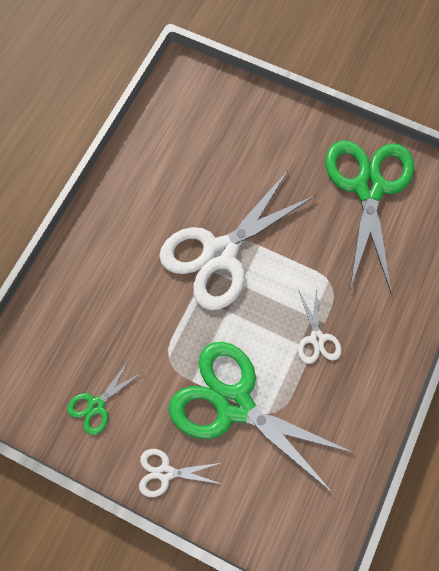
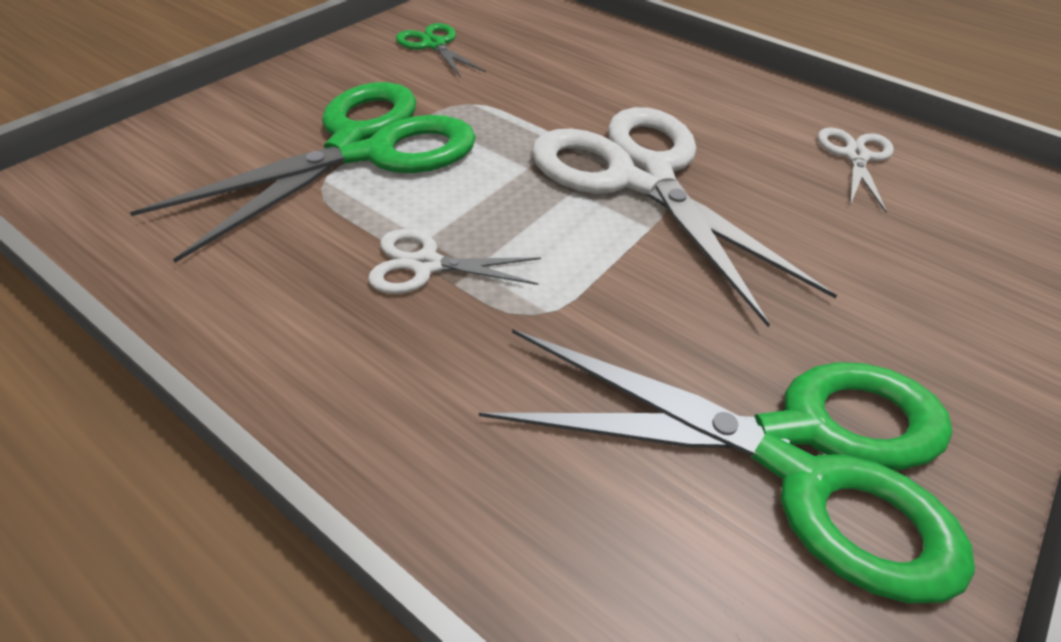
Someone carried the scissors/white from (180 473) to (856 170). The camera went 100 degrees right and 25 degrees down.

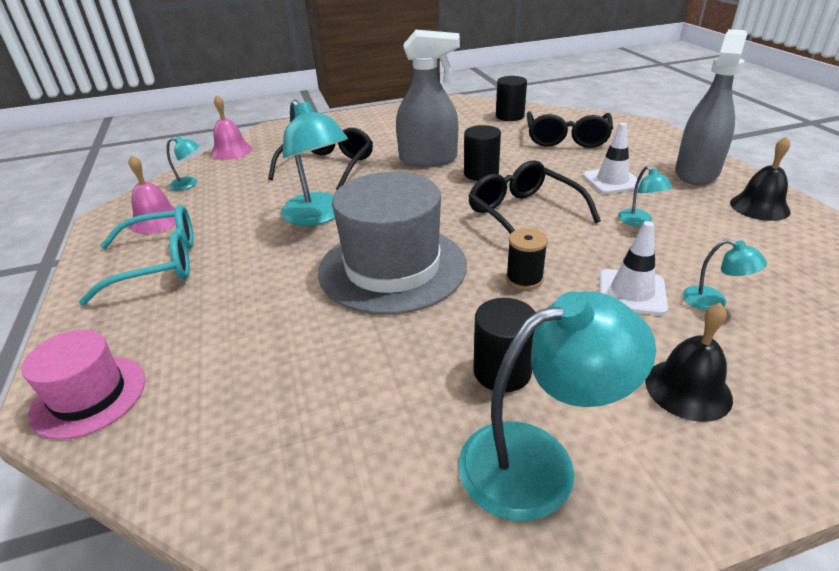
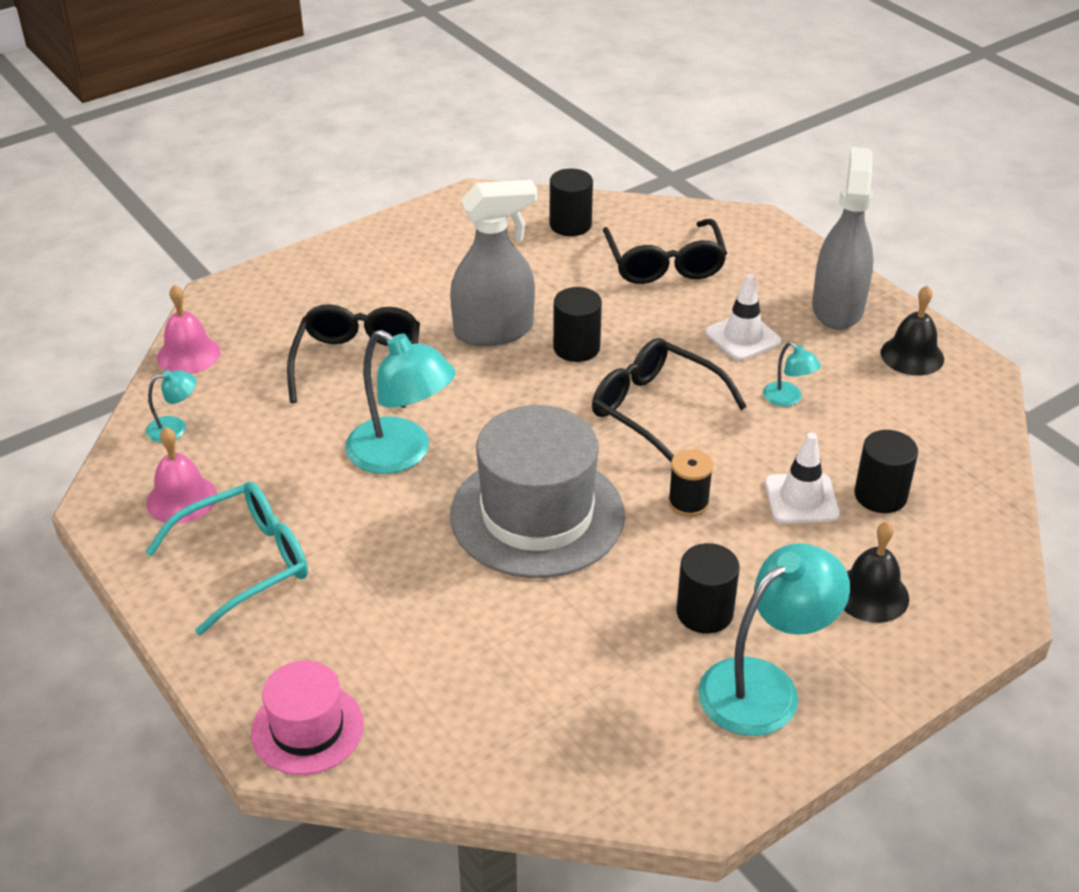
Someone swapped the lamp/turquoise at (725 275) for the cylinder/black at (886 471). The camera went 20 degrees left and 5 degrees up.

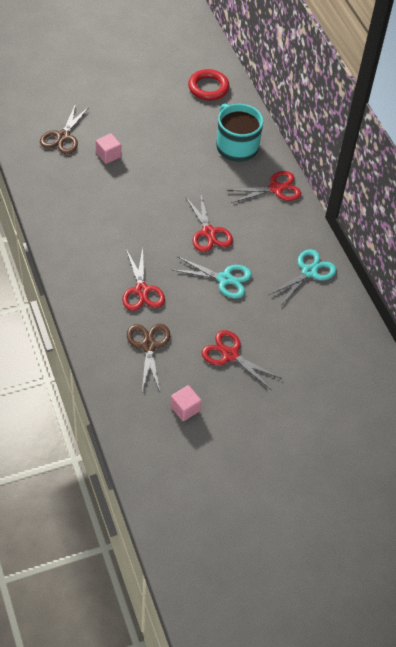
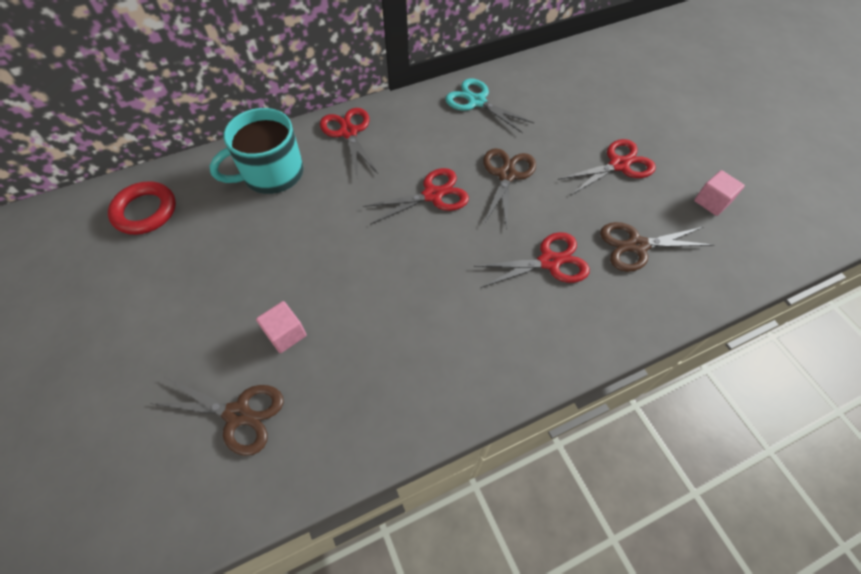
Someone repainted the scissors/turquoise at (212 277), which became the scissors/brown at (509 189). Someone rotated the scissors/red at (241 359) by 150 degrees counterclockwise. The camera went 90 degrees left and 5 degrees up.

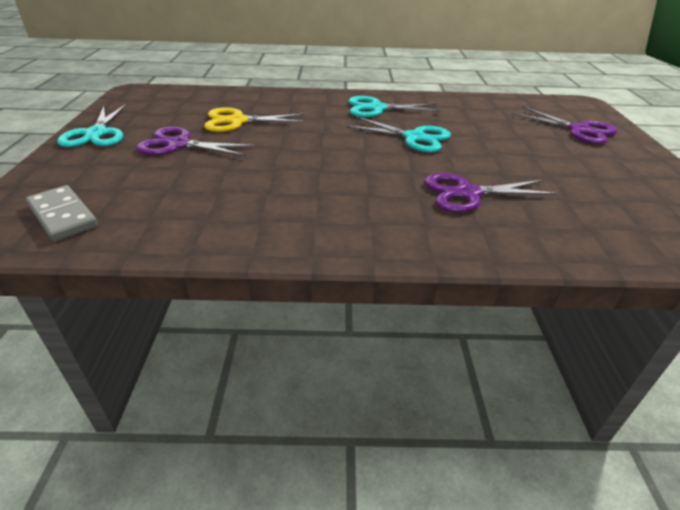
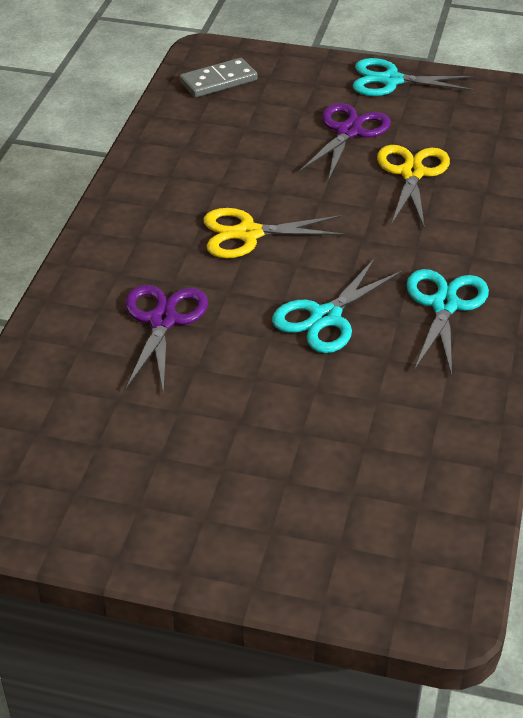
Someone took away the scissors/purple at (565 125). Someone put down the scissors/yellow at (275 233). The camera went 105 degrees right and 5 degrees up.

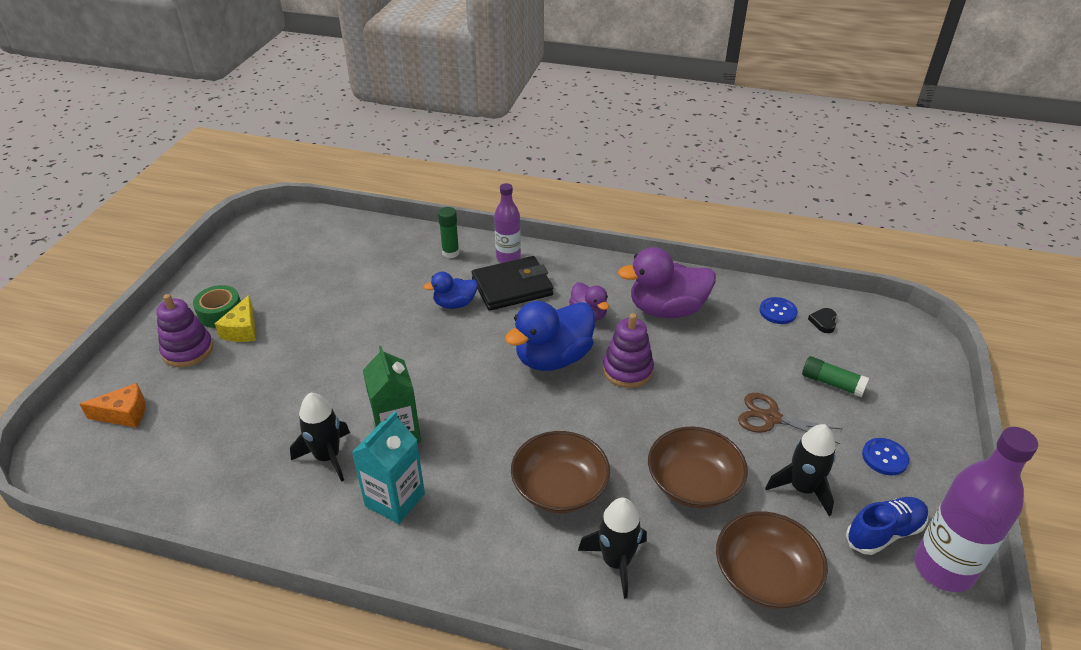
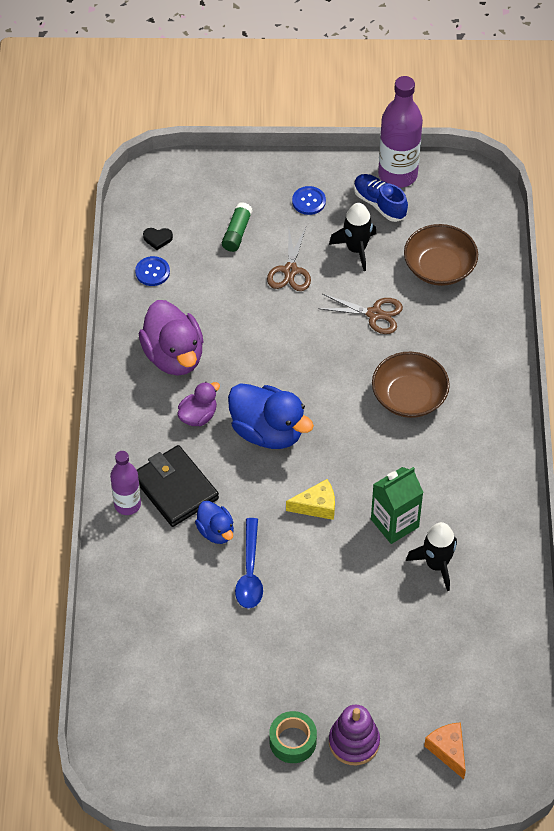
Someone carried the cheese/yellow from (235 318) to (310 499). Someone took away the carton/turquoise at (388 467). Someone took away the glue stick/green at (448 232). Someone took away the rocket/black at (612 548). Someone took away the stacking toy/purple at (628 350). Someone swapped the bowl/brown at (698 467) for the scissors/brown at (360 314). Someone put down the spoon/blue at (249 563). The camera went 105 degrees left and 15 degrees up.

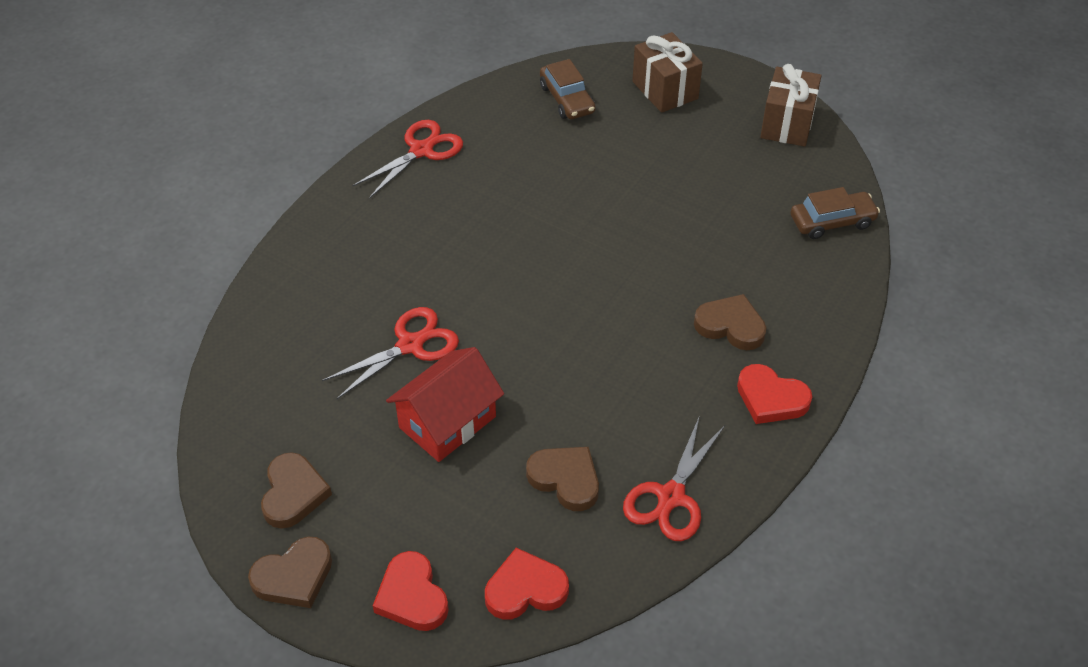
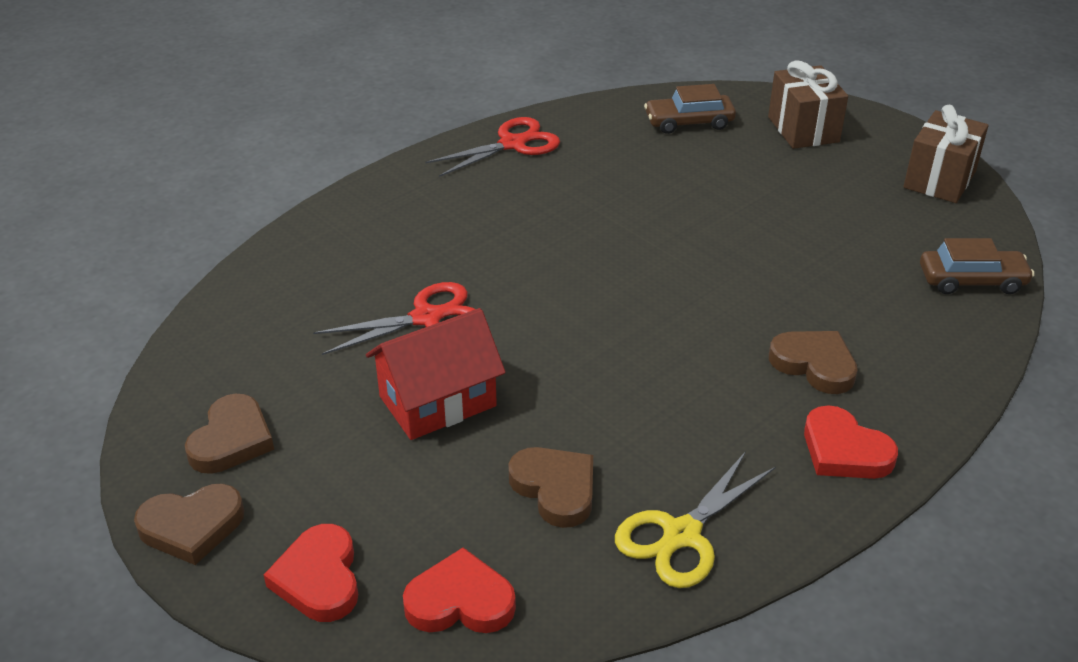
Someone rotated the car/brown at (567 89) by 90 degrees clockwise. Someone repainted the scissors/red at (674 478), which became the scissors/yellow at (695 519). The camera went 15 degrees right and 10 degrees down.

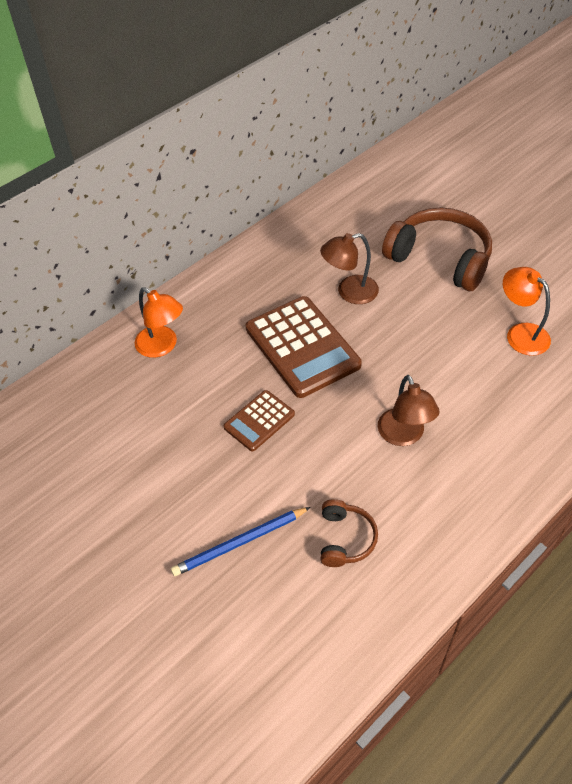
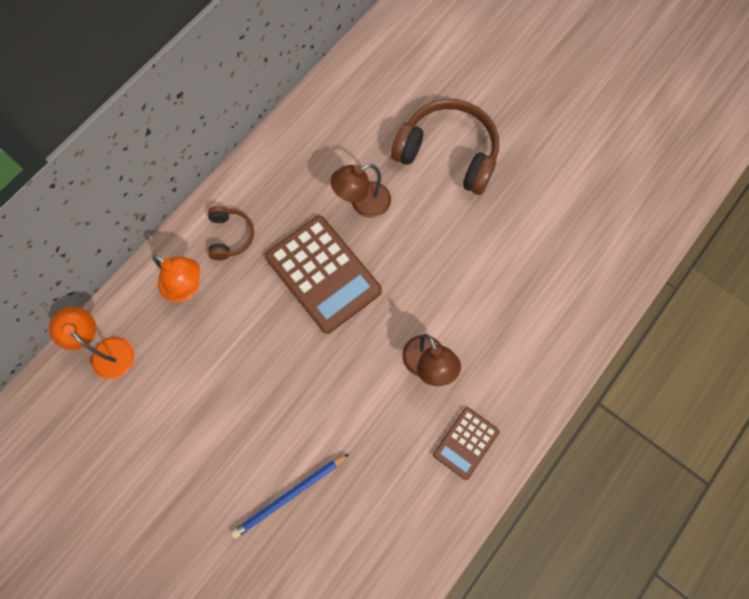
Someone carried the calculator/brown from (259 420) to (466 443). Someone carried the headphones/brown from (349 533) to (231 233). Someone carried the lamp/orange from (527 311) to (91 343). The camera went 10 degrees left and 20 degrees up.

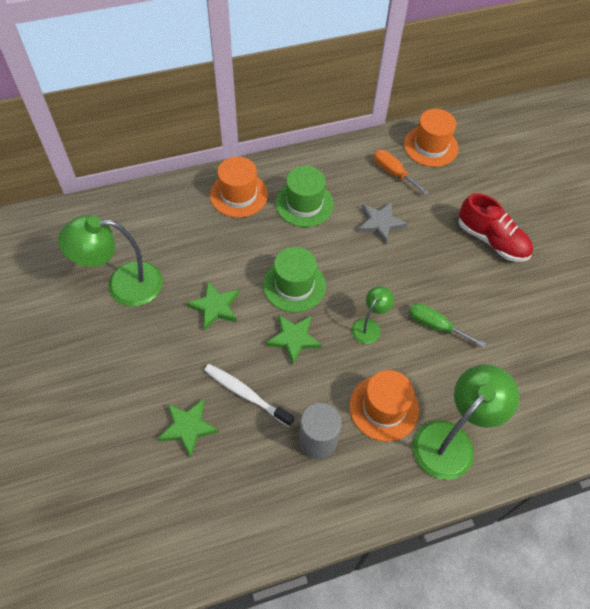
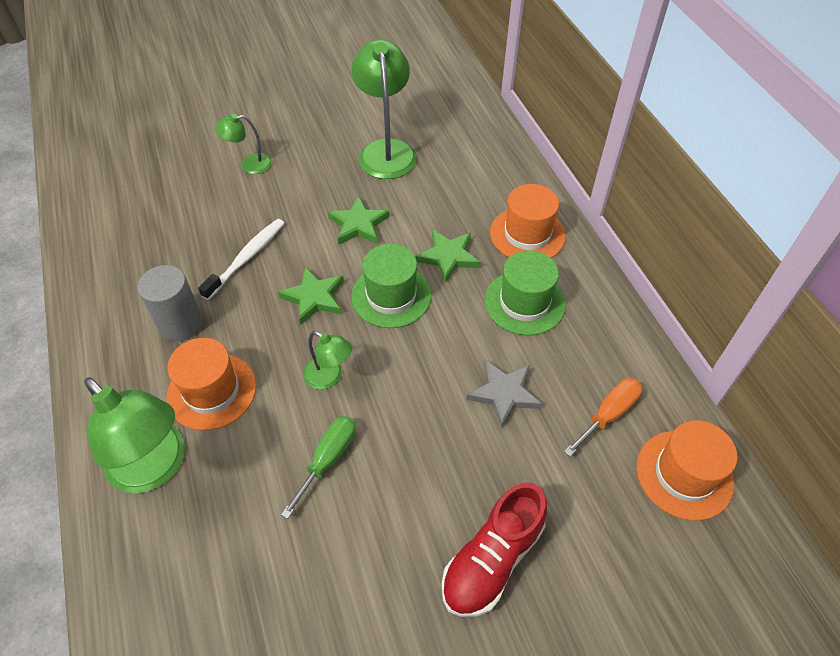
Someone carried the star/green from (188 428) to (448 256). Someone put down the lamp/green at (243 144). The camera went 90 degrees right and 5 degrees down.

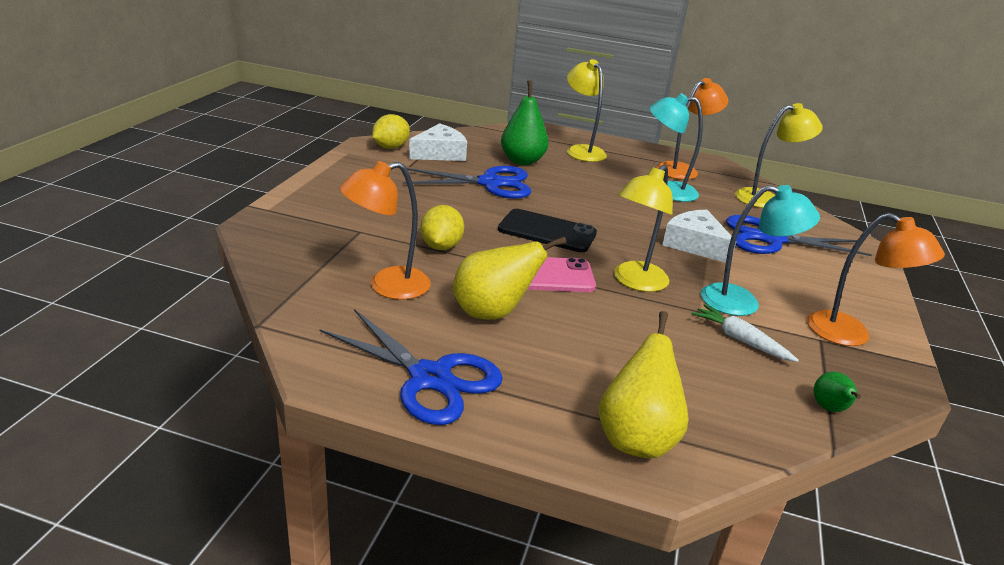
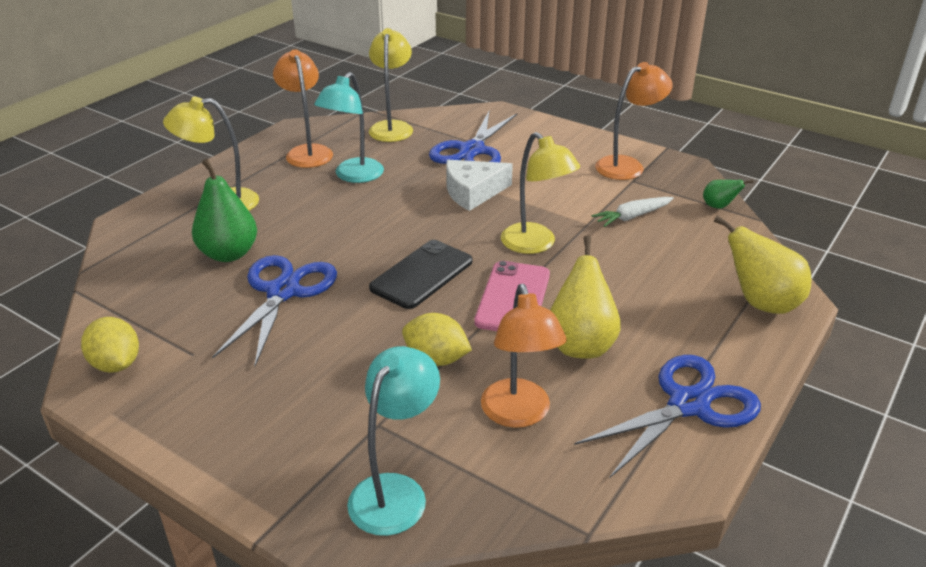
Someone took away the cheese/white at (438 142). Someone carried the lamp/turquoise from (760 250) to (393 441). The camera went 70 degrees left and 5 degrees up.

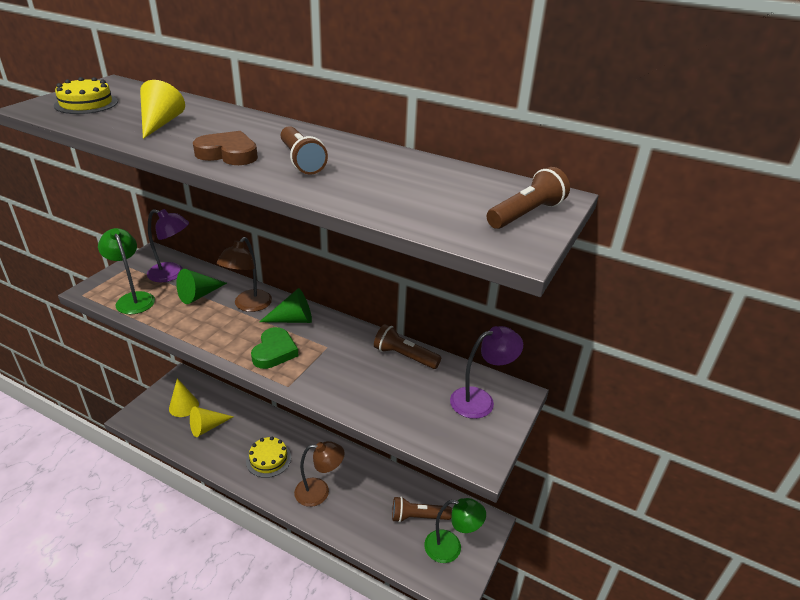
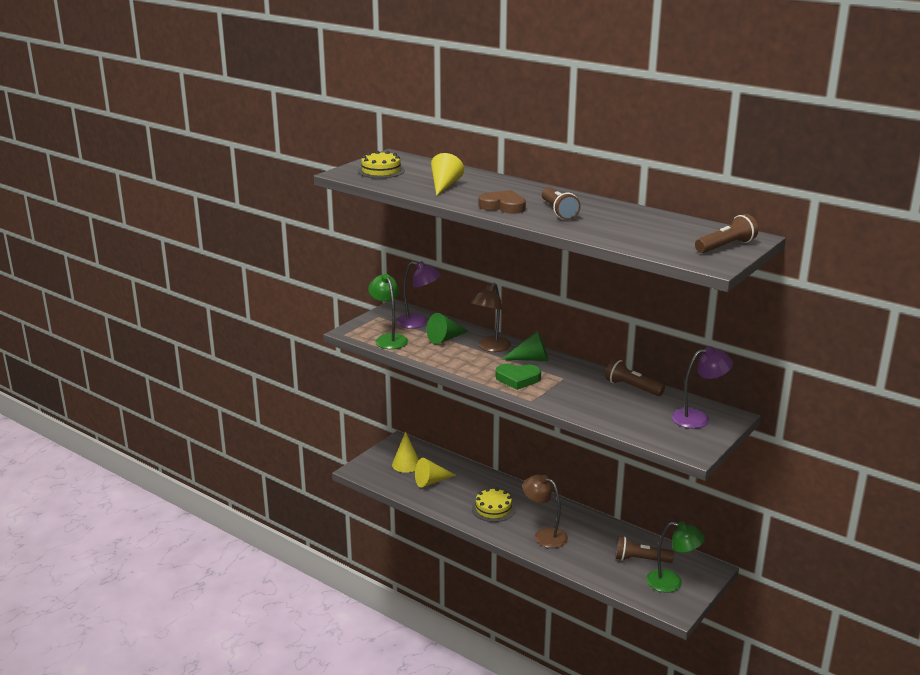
Someone rotated the heart/green at (275 348) by 75 degrees clockwise. Someone rotated the lamp/brown at (319 474) by 150 degrees counterclockwise. The camera went 10 degrees right and 10 degrees down.

